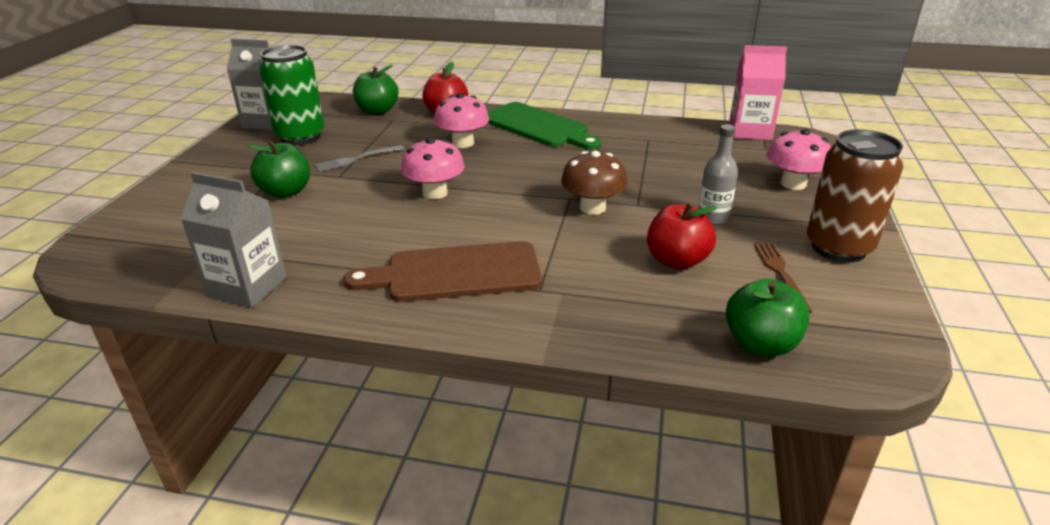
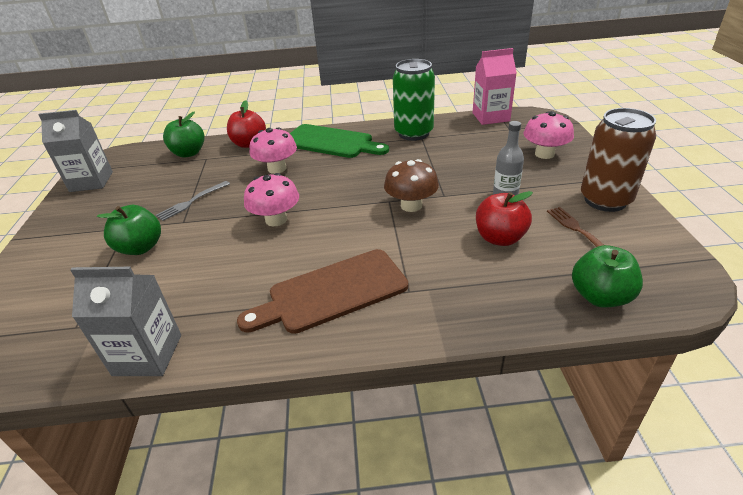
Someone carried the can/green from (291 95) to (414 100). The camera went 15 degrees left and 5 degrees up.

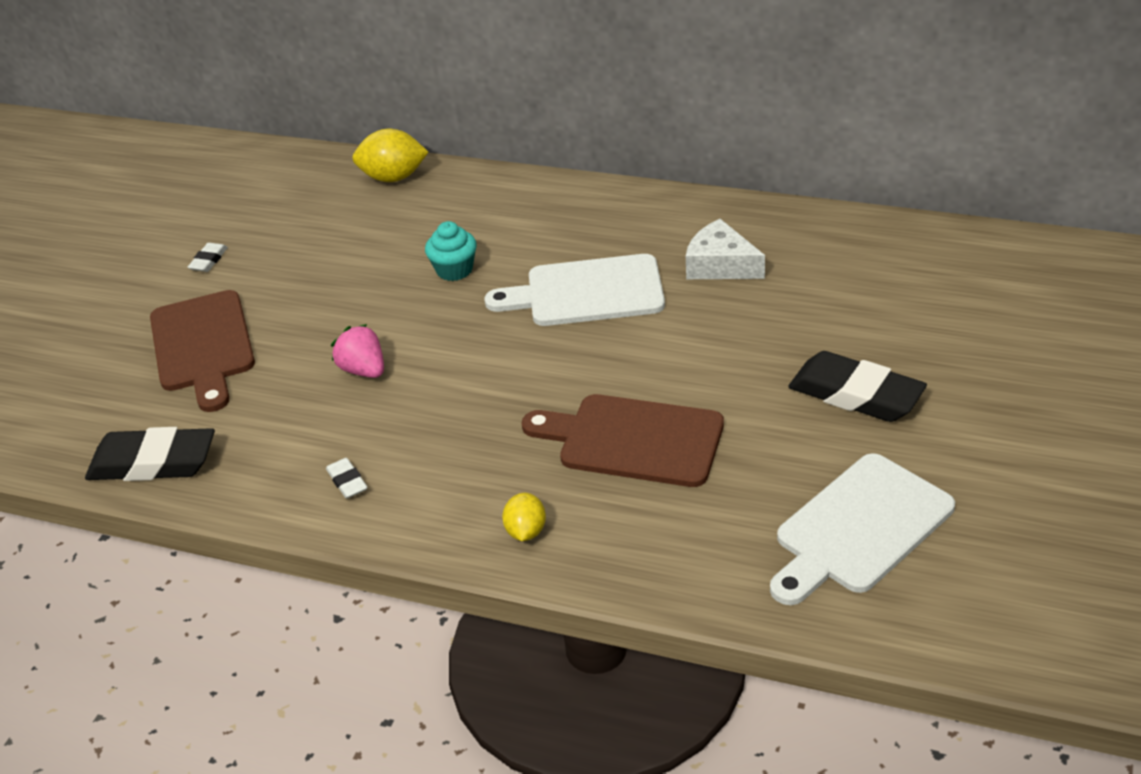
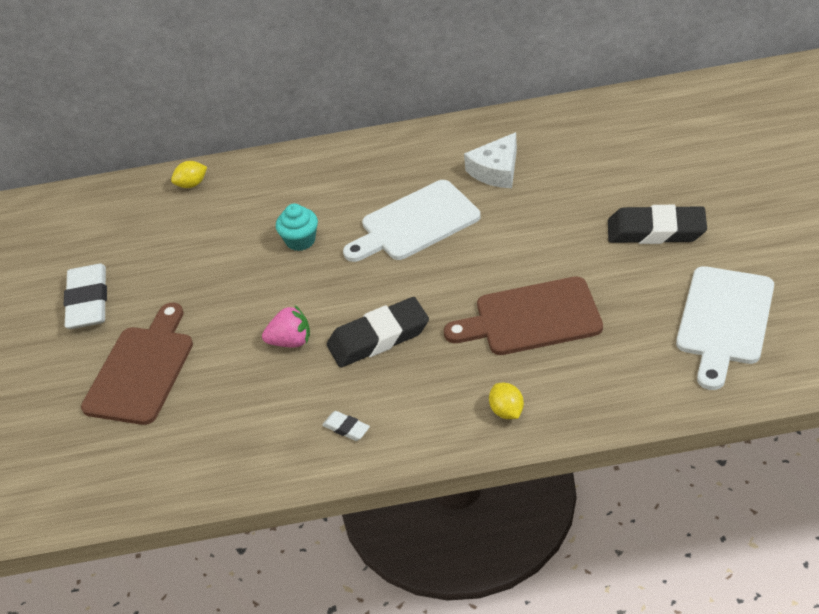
Someone carried the eraser/black from (150 454) to (378 332). Someone rotated the cutting board/brown at (202 351) by 120 degrees counterclockwise. Someone scaled the eraser/white at (208 257) by 2.20. Someone rotated the strawberry/pink at (357 351) by 150 degrees clockwise. Someone scaled the lemon/yellow at (390 155) by 0.60. Someone rotated the cheese/white at (725 249) by 60 degrees counterclockwise. The camera went 25 degrees left and 5 degrees up.

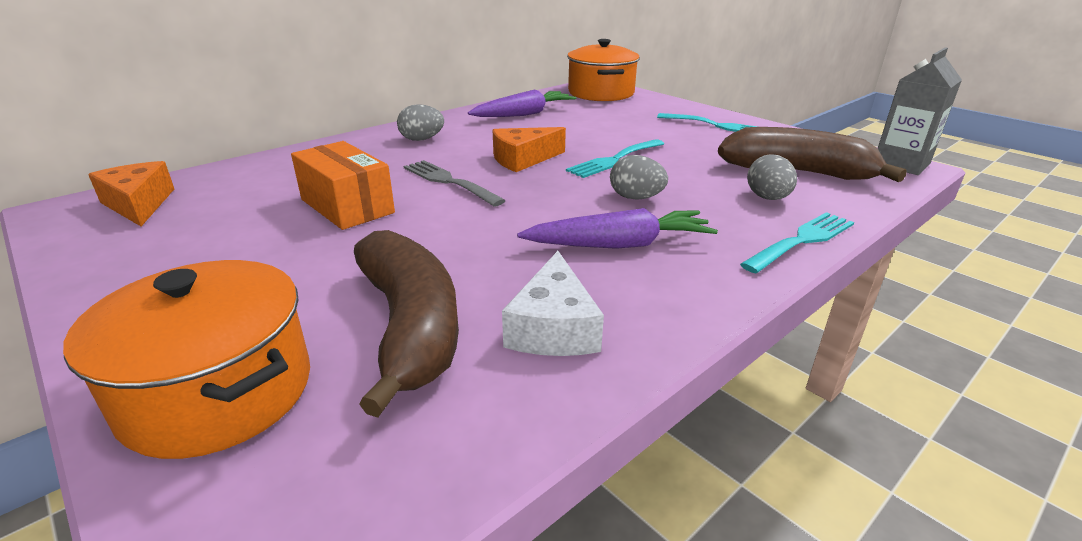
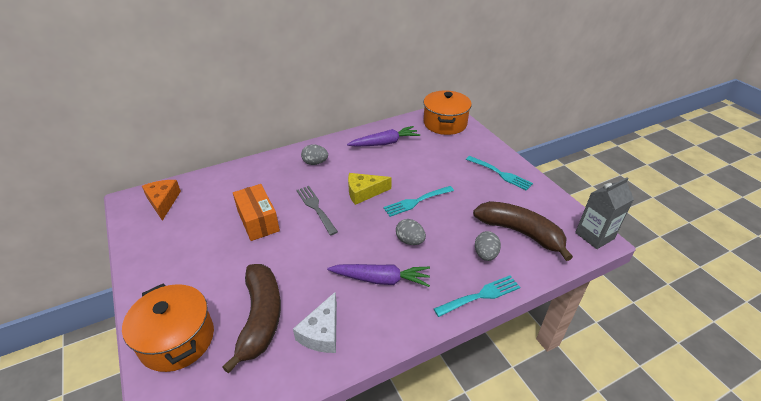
Someone repainted the cheese/orange at (529 149), which became the cheese/yellow at (370 189). The camera went 15 degrees right and 10 degrees up.

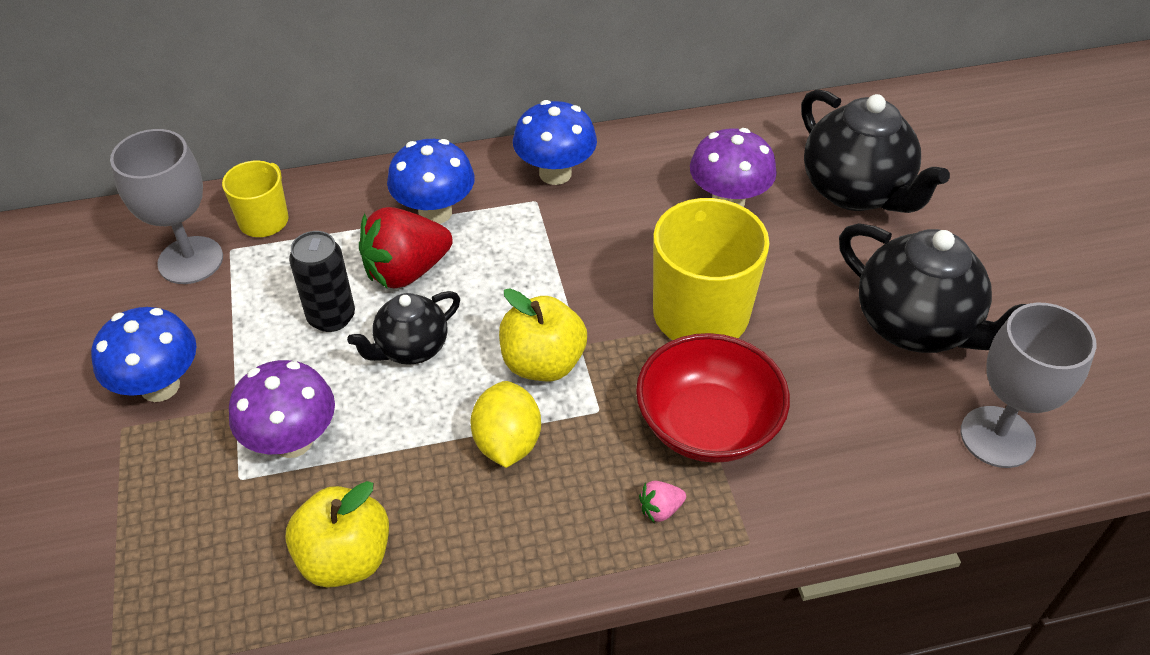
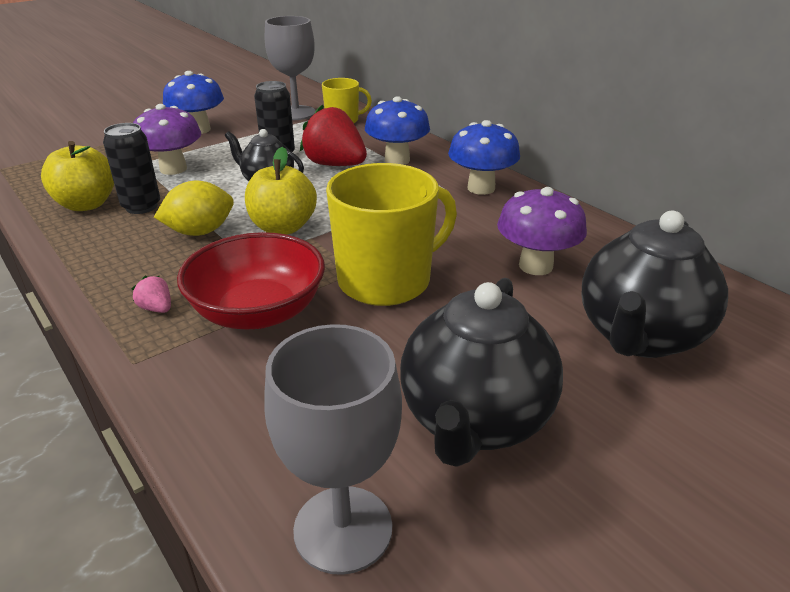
Someone put down the can/black at (131 168). The camera went 65 degrees right and 15 degrees down.

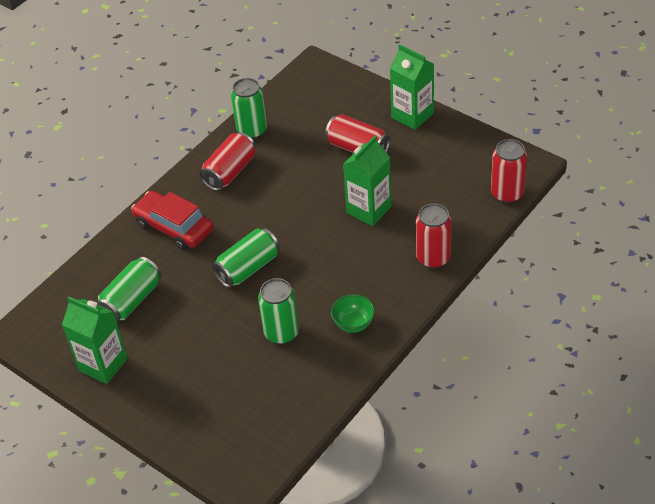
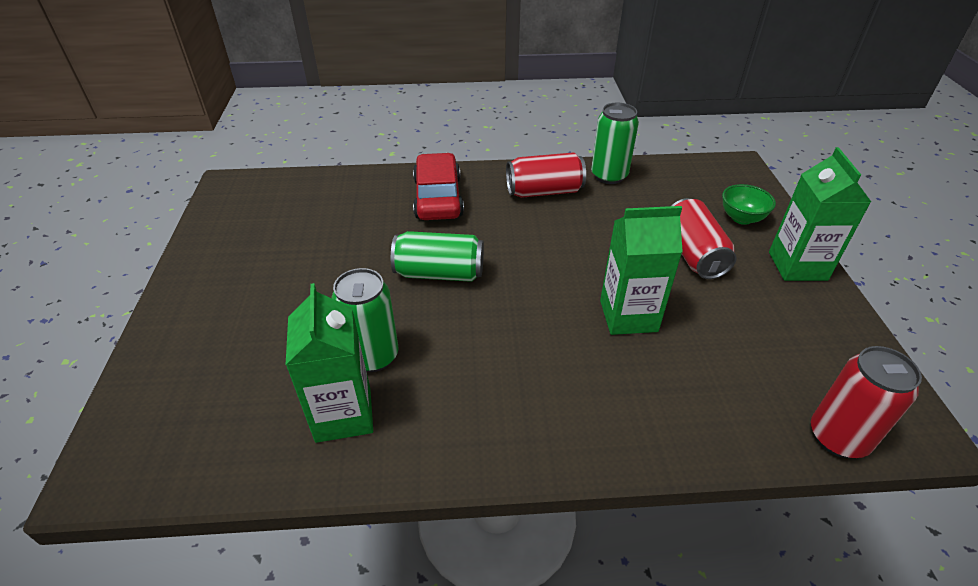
Someone carried the carton/green from (95 340) to (329 363). Someone took away the can/green at (129 289). Someone carried the bowl/green from (353 313) to (749 204). Someone took away the can/red at (434 236). The camera went 45 degrees right and 5 degrees down.

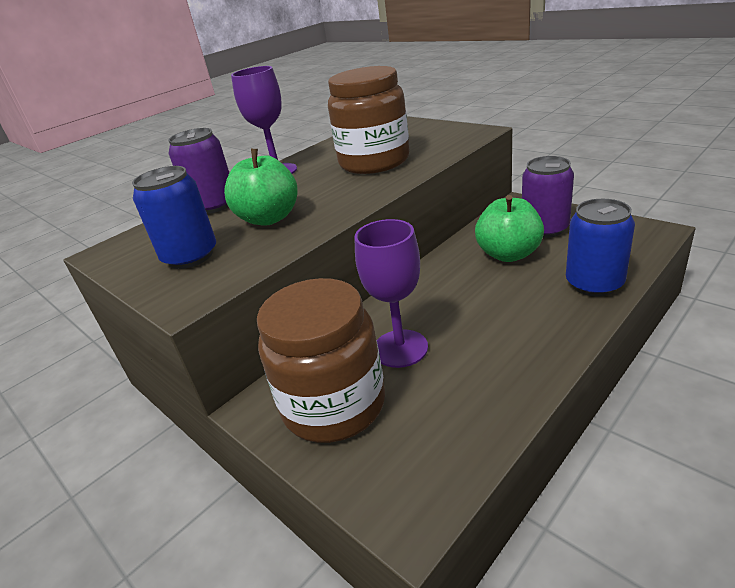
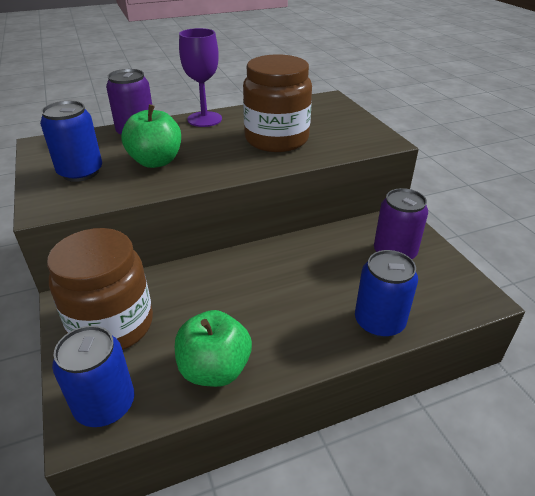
Someone took away the goblet/purple at (391 293). Someone carried the apple/green from (509 228) to (213 348). Someone put down the can/blue at (93 376). The camera went 20 degrees right and 5 degrees up.

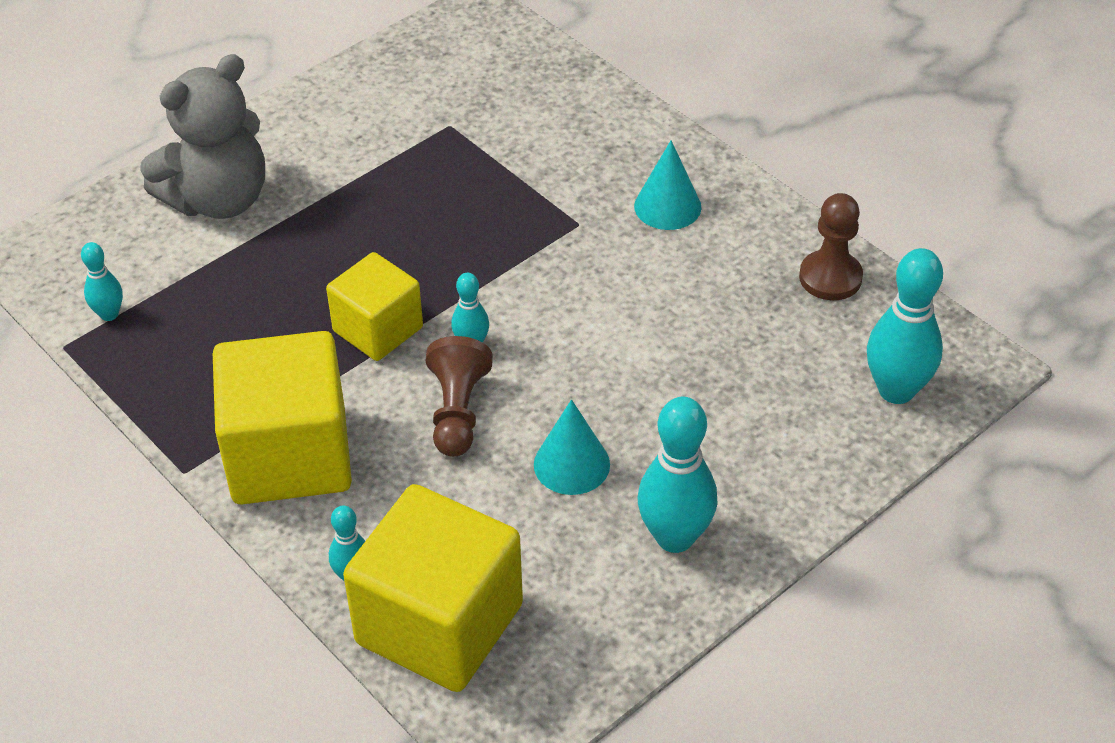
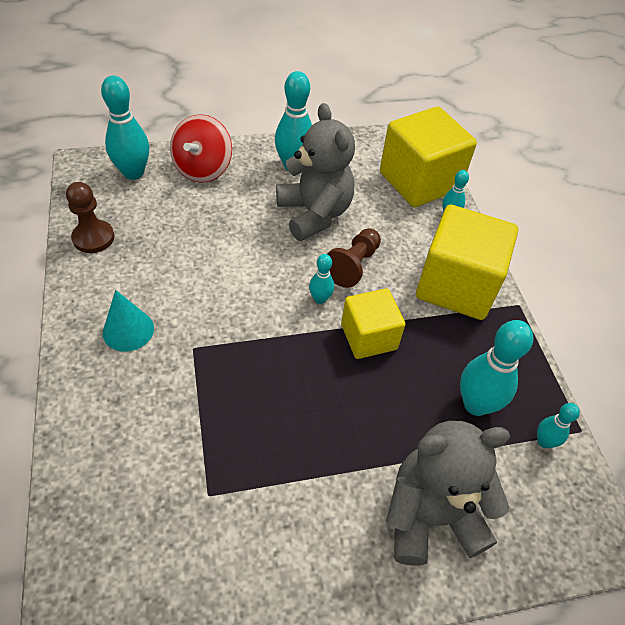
Someone swapped the cone/turquoise at (572 447) for the teddy bear/grey at (315 172). Someone put down the spinning top/red at (201 148). Someone put down the bowling pin/turquoise at (496 368). The camera went 155 degrees left and 5 degrees up.

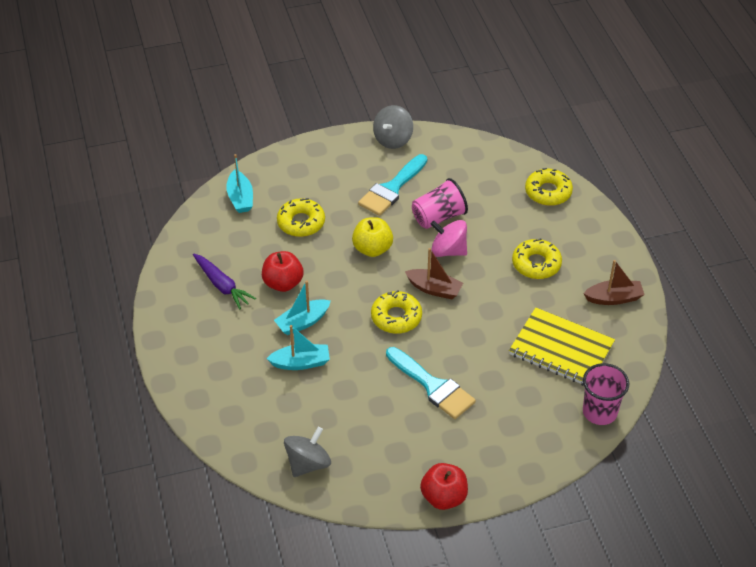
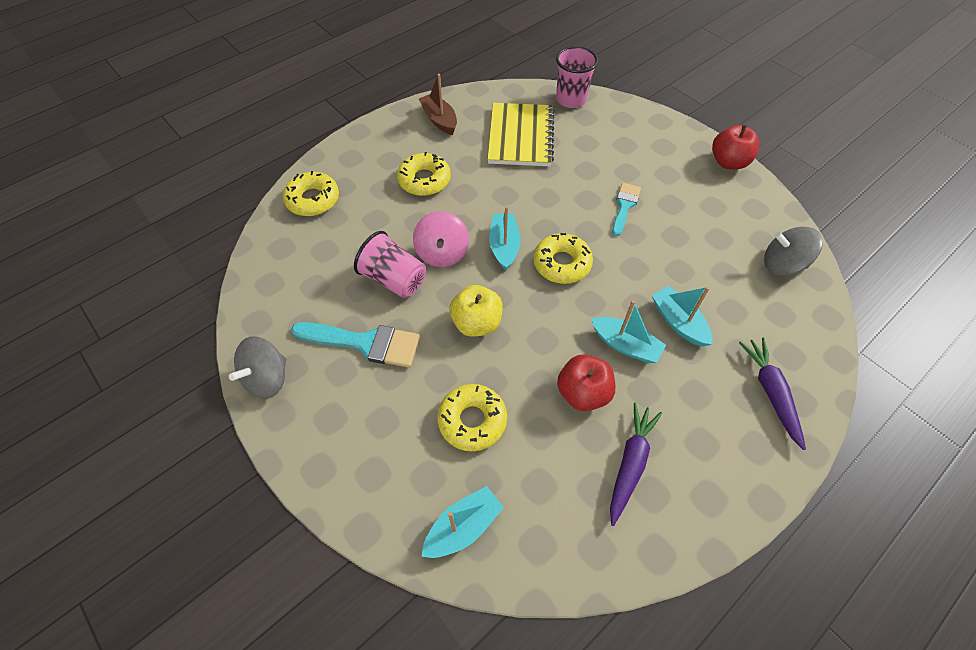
Someone rotated the spinning top/grey at (393 127) by 120 degrees clockwise. Someone scaled the brush/turquoise at (431 383) by 0.62. Someone repainted the boat/brown at (434 273), which became the boat/turquoise at (505 238). Someone put down the carrot/purple at (772 393). The camera went 115 degrees left and 10 degrees up.

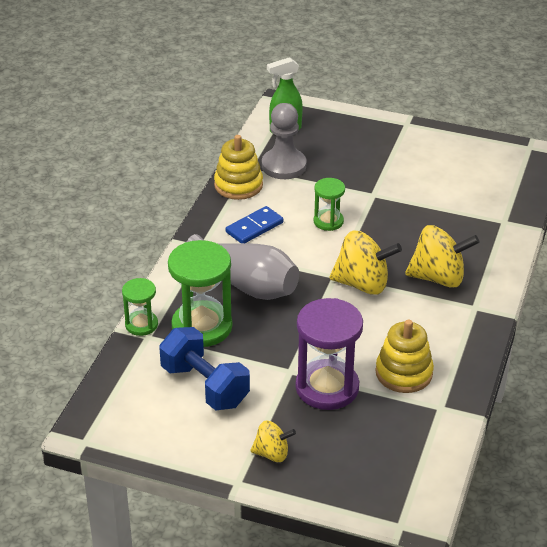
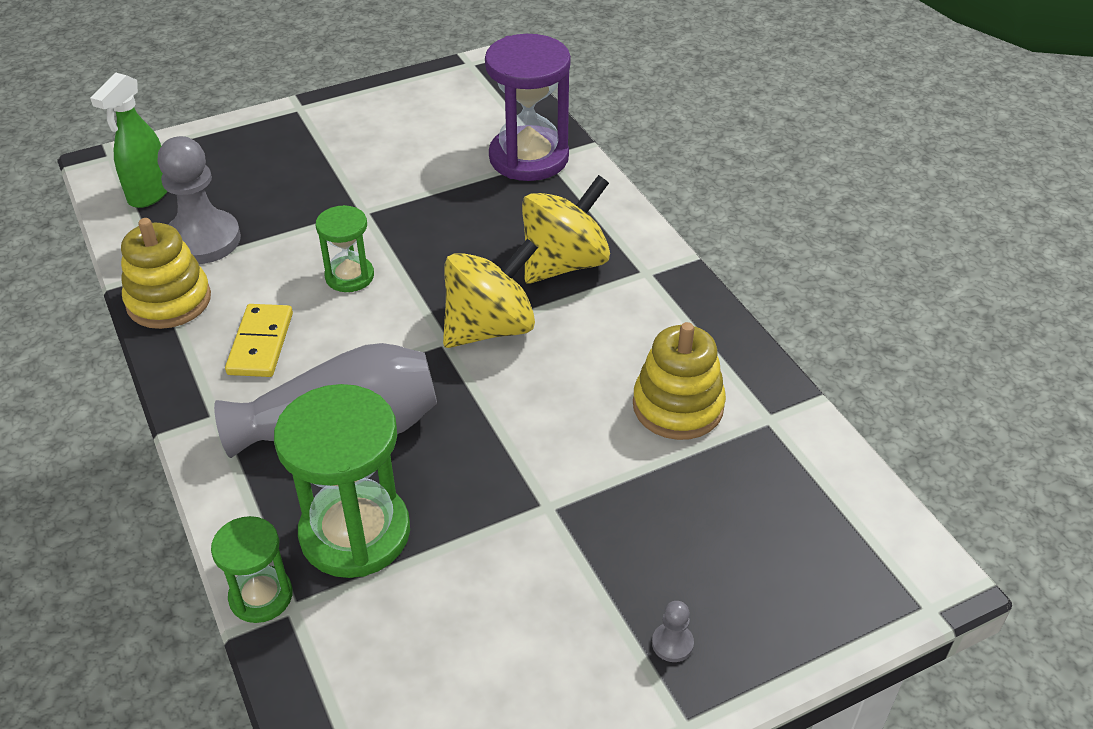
Someone took away the dumbbell/blue at (204 369). Someone repainted the domino/blue at (255 224), which became the domino/yellow at (259 340). Someone swapped the spinning top/yellow at (273 441) for the pawn/grey at (673 631). Someone carried the hourglass/purple from (329 354) to (528 107). The camera went 45 degrees left and 5 degrees up.

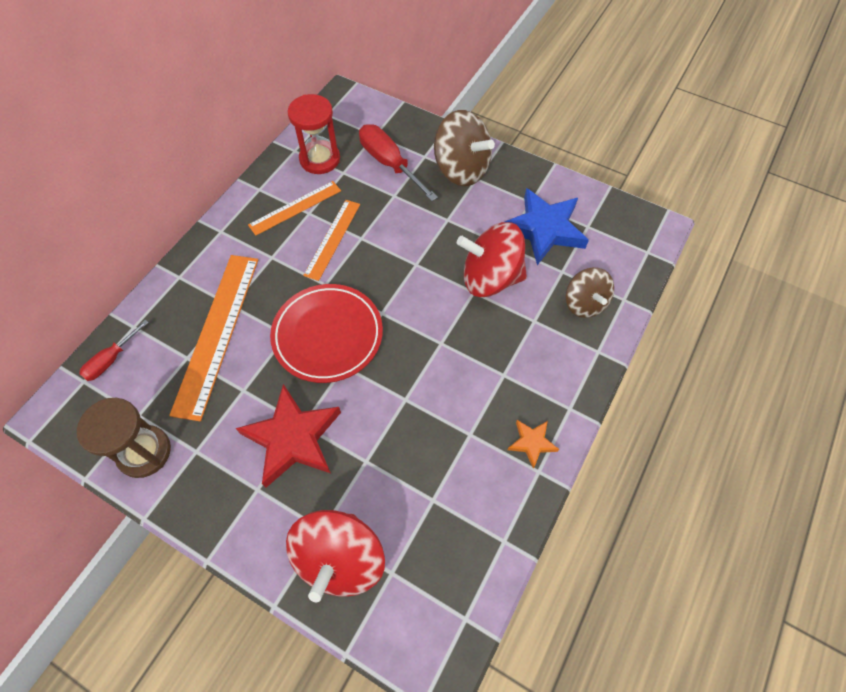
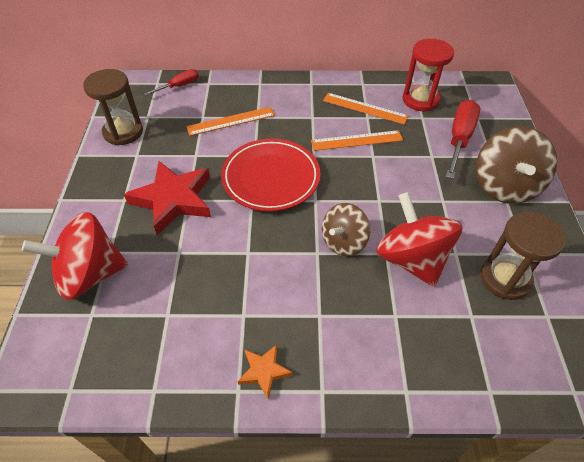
Someone rotated the screwdriver/red at (114 350) by 135 degrees clockwise. Someone scaled the ruler/orange at (213 338) by 0.59. Someone swapped the star/blue at (547 226) for the hourglass/brown at (523 256). Someone carried the spinning top/brown from (590 292) to (346 229). The camera went 60 degrees right and 10 degrees down.

